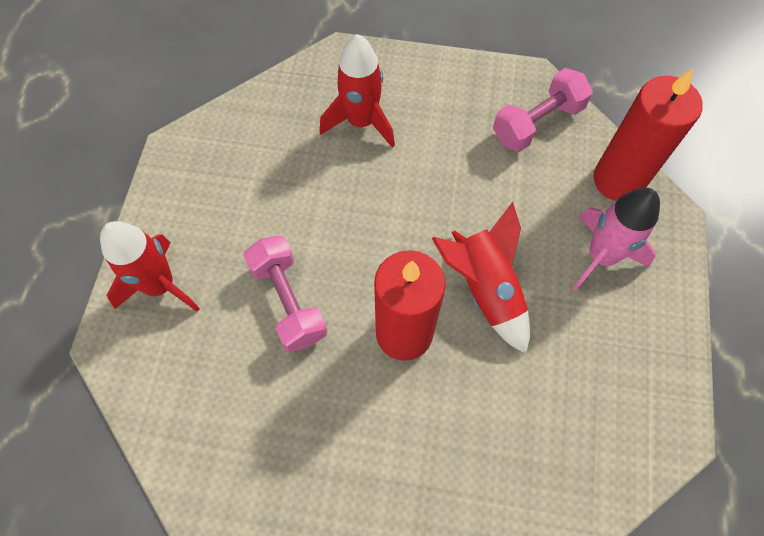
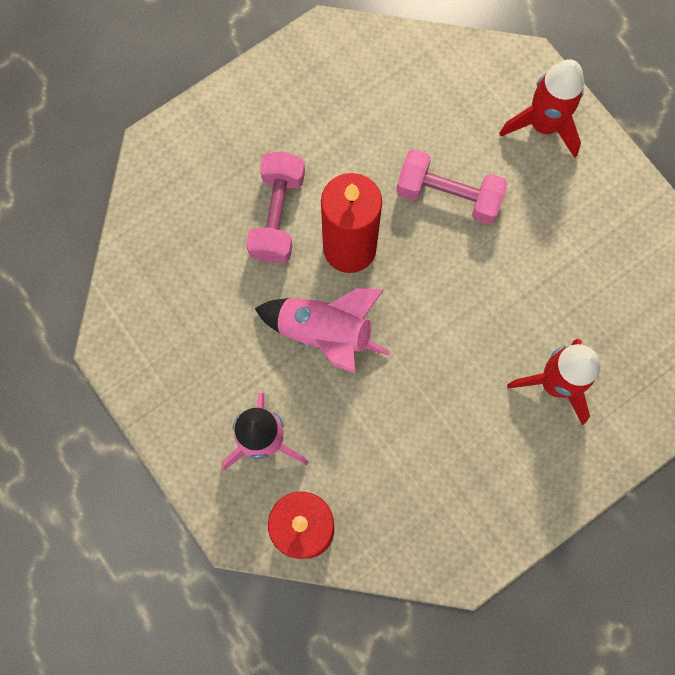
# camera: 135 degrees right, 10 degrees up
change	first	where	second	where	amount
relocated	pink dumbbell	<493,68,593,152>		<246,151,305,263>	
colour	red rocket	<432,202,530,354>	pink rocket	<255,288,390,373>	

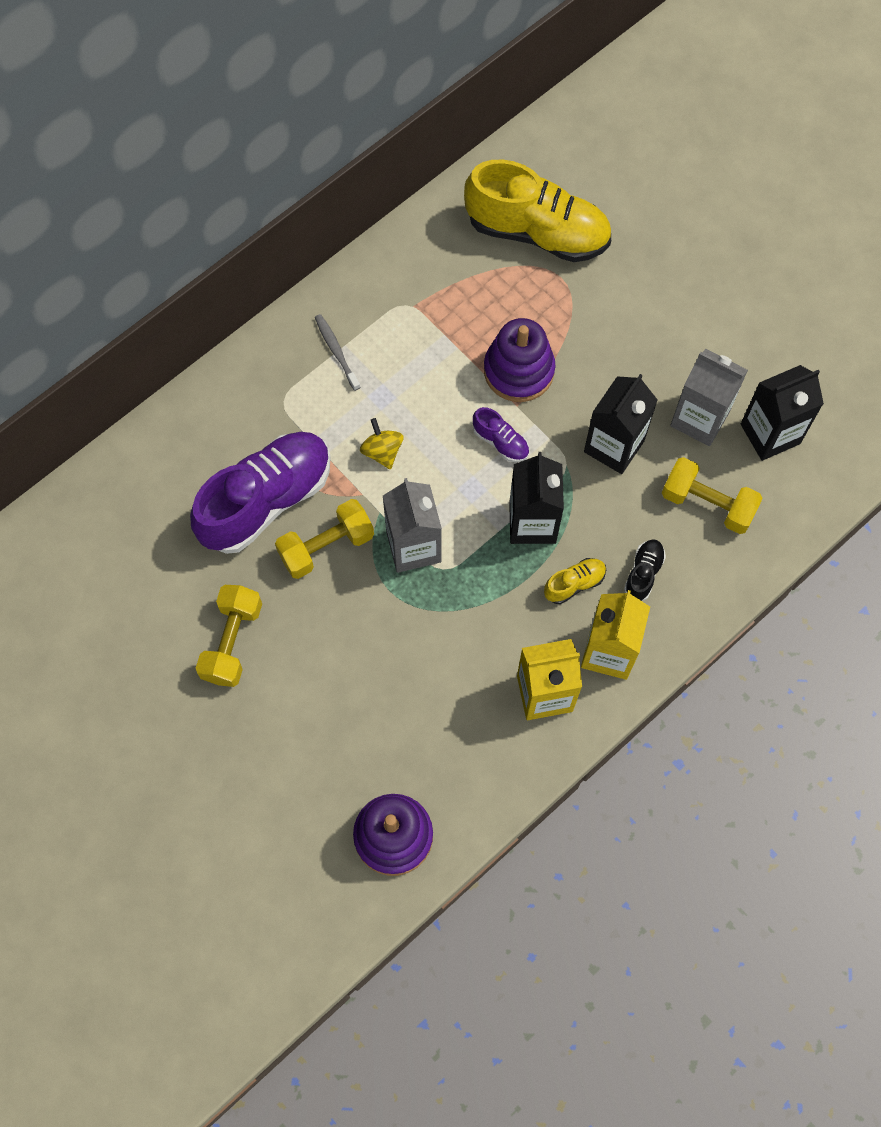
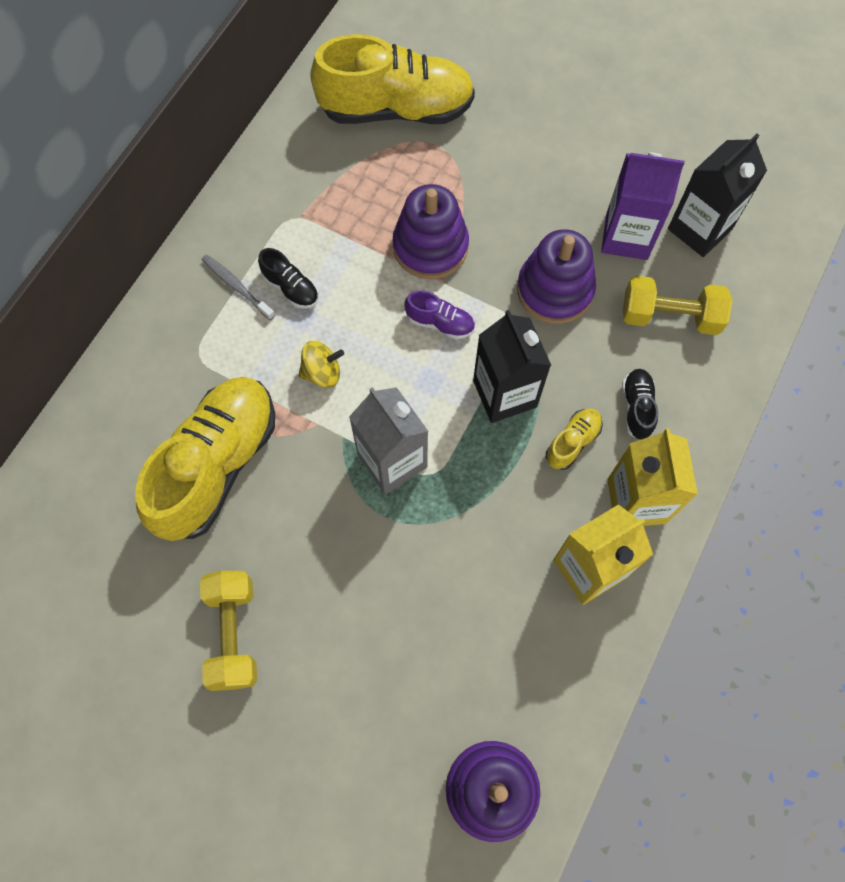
# camera: 20 degrees left, 0 degrees up
change	first	where	second	where	amount
colour	grey carton	<670,349,748,446>	purple carton	<601,152,685,260>	
exchanged	black carton	<584,374,658,474>	purple stacking toy	<517,229,596,324>	
spun	yellow spinning top	<360,418,403,469>		<298,341,344,388>	120 degrees clockwise
colour	purple shoe	<190,432,331,554>	yellow shoe	<135,377,275,541>	
missing	yellow dumbbell	<275,499,374,579>			
appeared			black shoe	<258,248,319,309>	

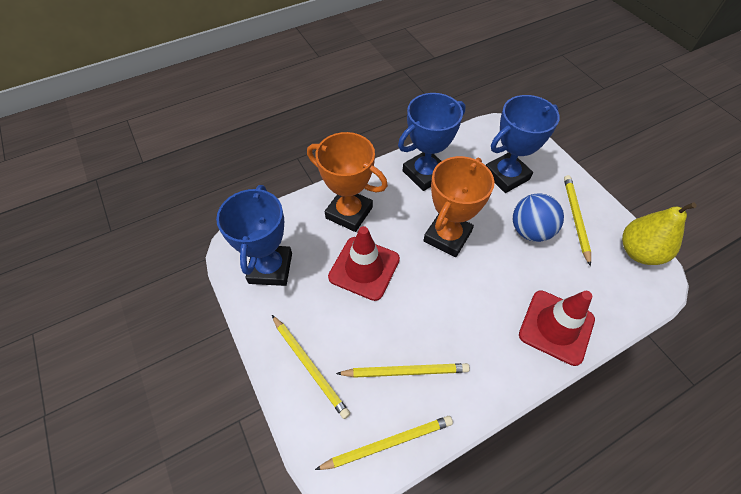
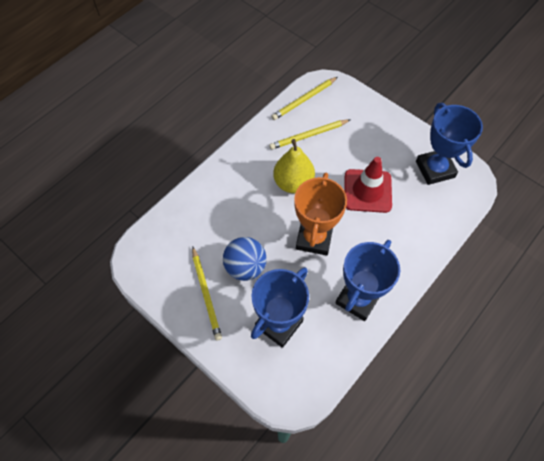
# camera: 160 degrees right, 5 degrees up
change	first	where	second	where	amount
missing	orange trophy	<307,132,388,232>			
relocated	yellow pear	<622,202,696,265>		<273,139,315,193>	
missing	red traffic cone	<519,290,595,366>			
missing	yellow pencil	<272,315,350,419>			

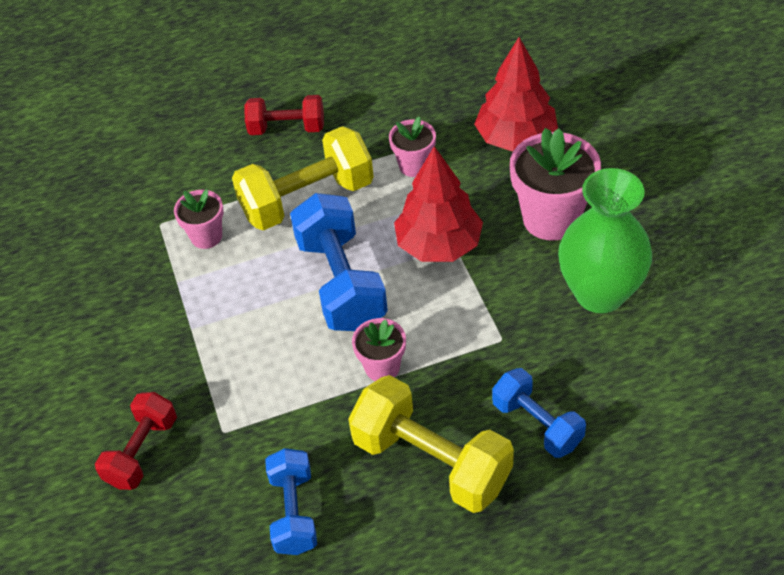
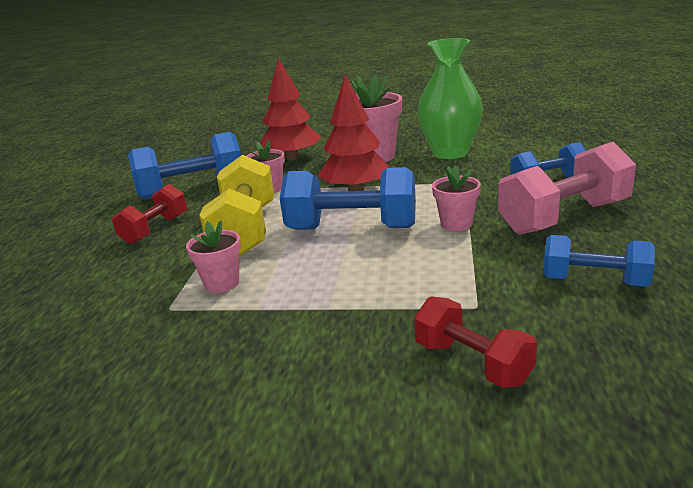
# camera: 65 degrees left, 25 degrees down
change	first	where	second	where	amount
colour	yellow dumbbell	<348,375,514,513>	pink dumbbell	<498,142,636,235>	
appeared			blue dumbbell	<128,132,241,200>	

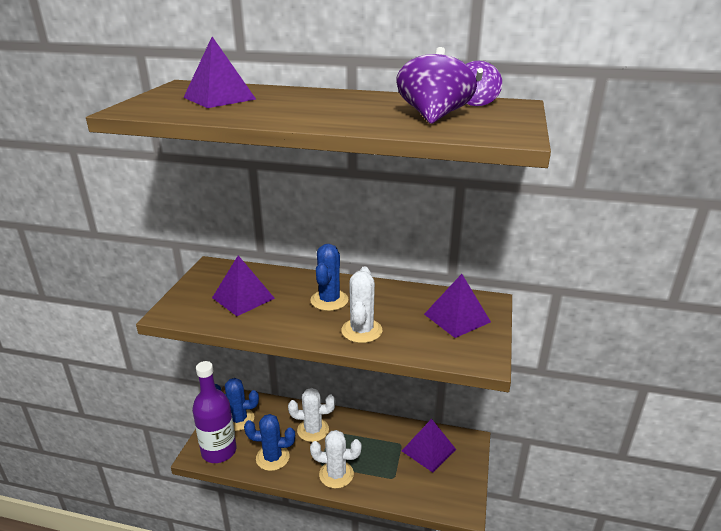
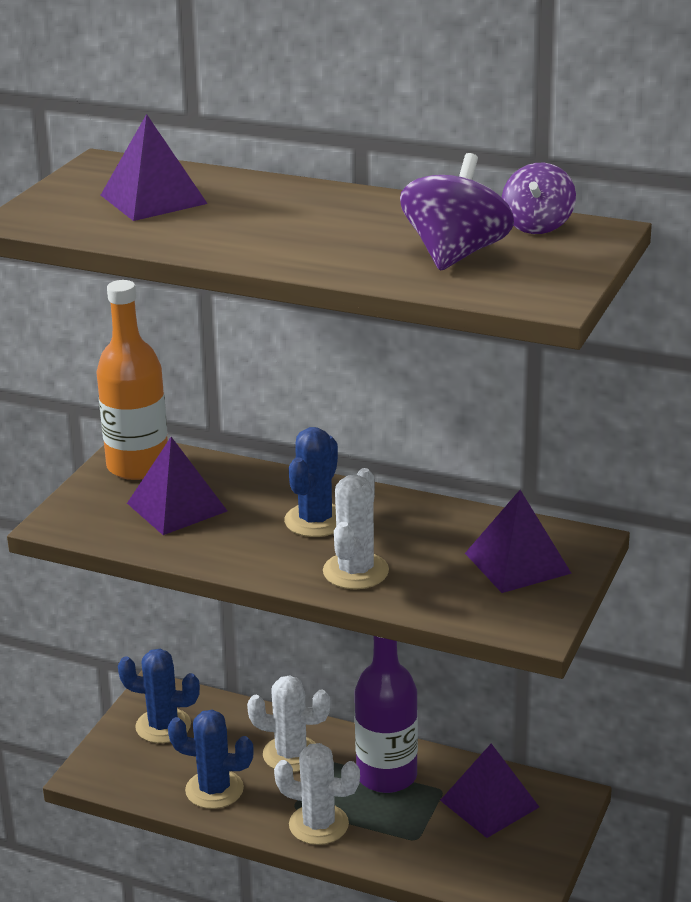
# camera: 10 degrees right, 0 degrees up
change	first	where	second	where	amount
relocated	purple bottle	<192,361,236,463>		<355,636,418,793>	
appeared			orange bottle	<96,280,168,480>	

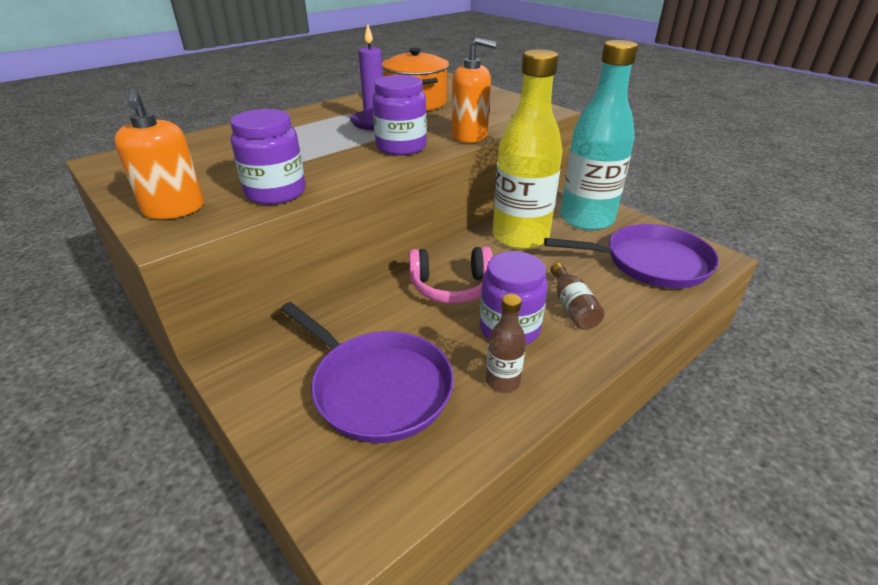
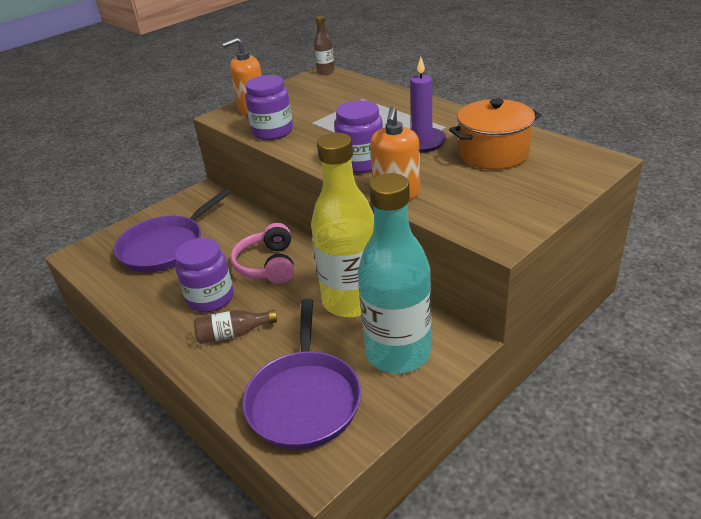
# camera: 90 degrees right, 0 degrees up
change	first	where	second	where	amount
relocated	brown bottle	<486,294,526,392>		<314,16,335,75>	

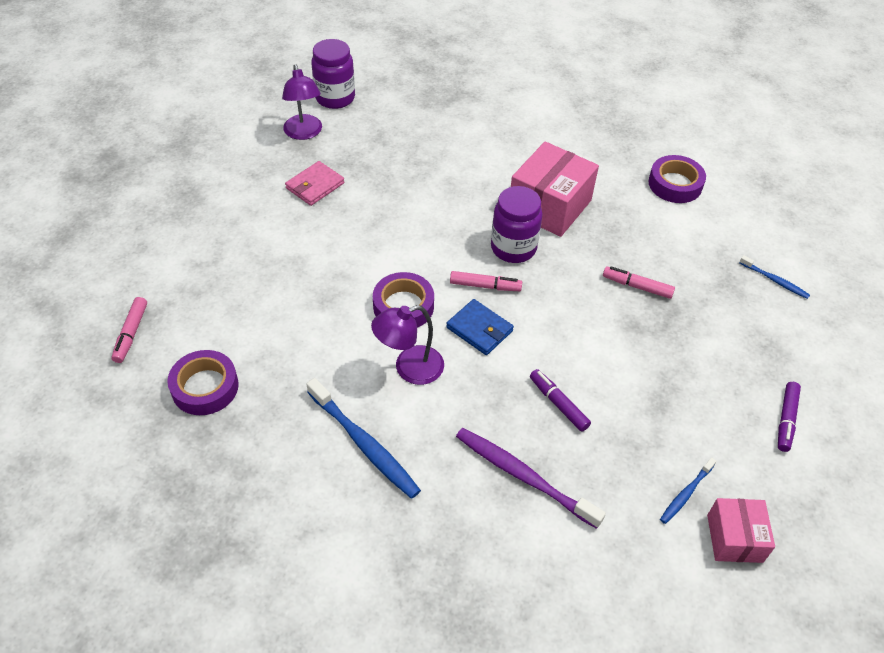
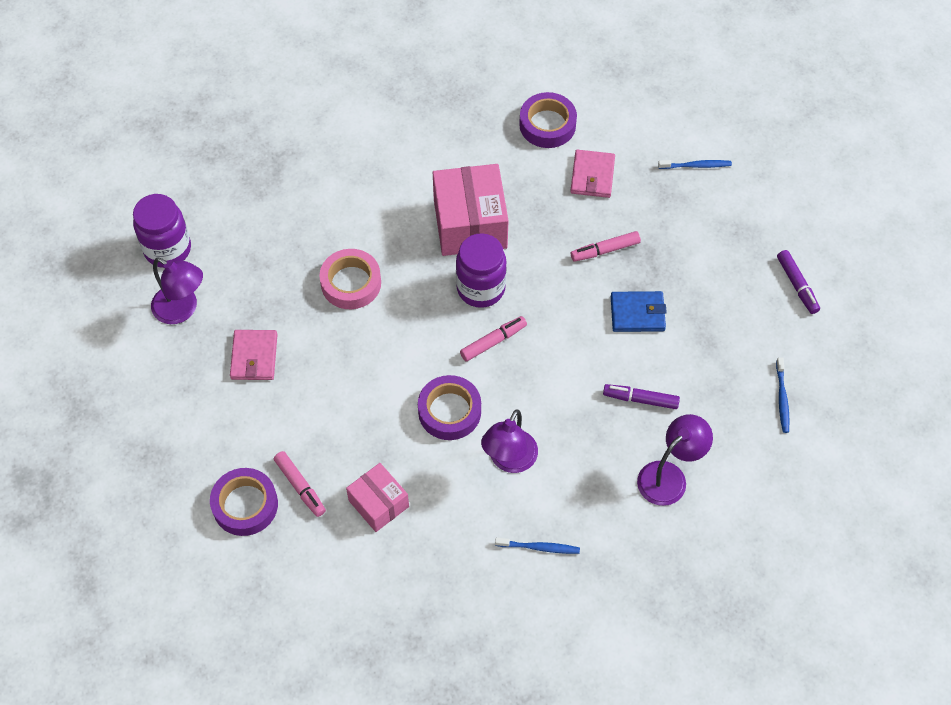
# camera: 40 degrees left, 10 degrees up
change	first	where	second	where	amount
relocated	pink marker	<111,297,147,363>		<274,451,326,517>	
relocated	blue wallet	<446,299,514,355>		<611,291,667,332>	
relocated	purple tape	<167,350,239,415>		<210,468,278,536>	
size	blue toothbrush	<306,378,421,499>		<495,538,580,554>	x0.53
exchanged	purple toothbrush	<456,428,606,529>	purple lamp	<637,414,713,506>	
relocated	pink box	<707,498,775,563>		<346,463,409,532>	
appeared			pink wallet	<570,150,615,198>	
appeared			pink tape	<319,249,381,309>	

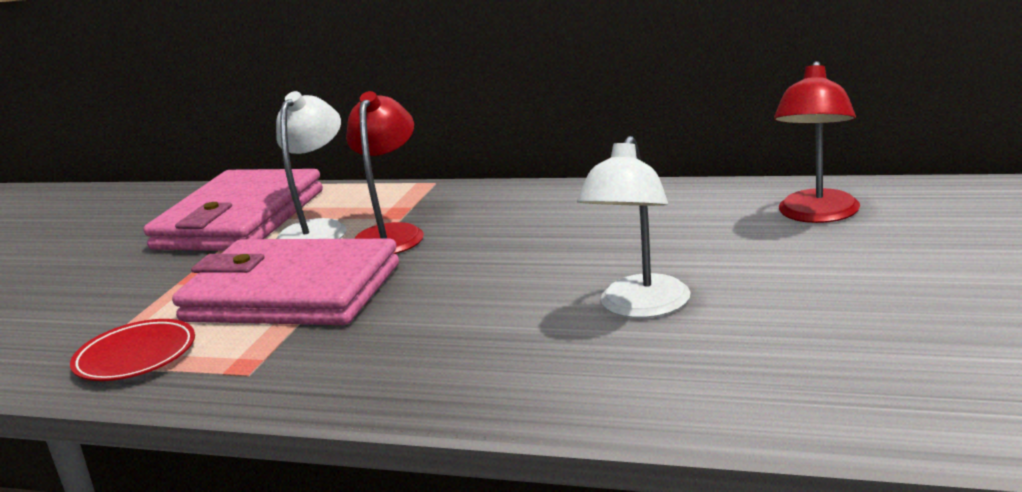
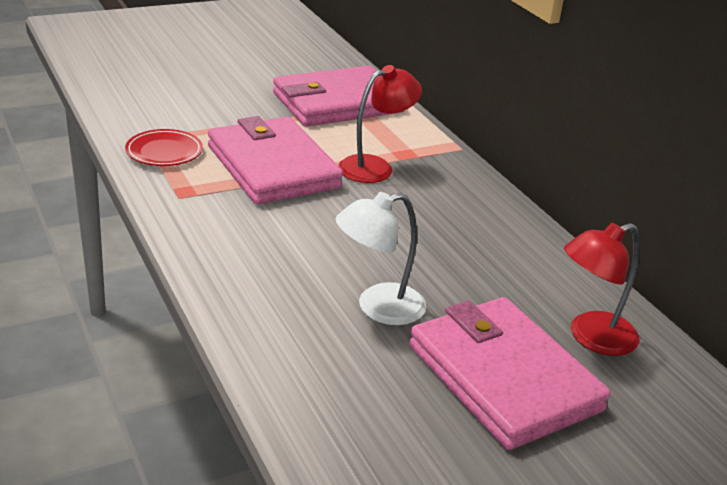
# camera: 40 degrees right, 10 degrees up
change	first	where	second	where	amount
missing	white lamp	<276,91,347,239>			
appeared			pink wallet	<409,297,611,450>	

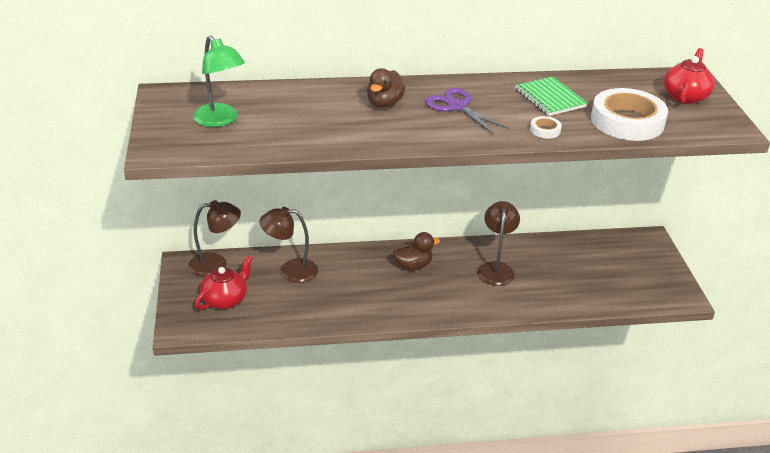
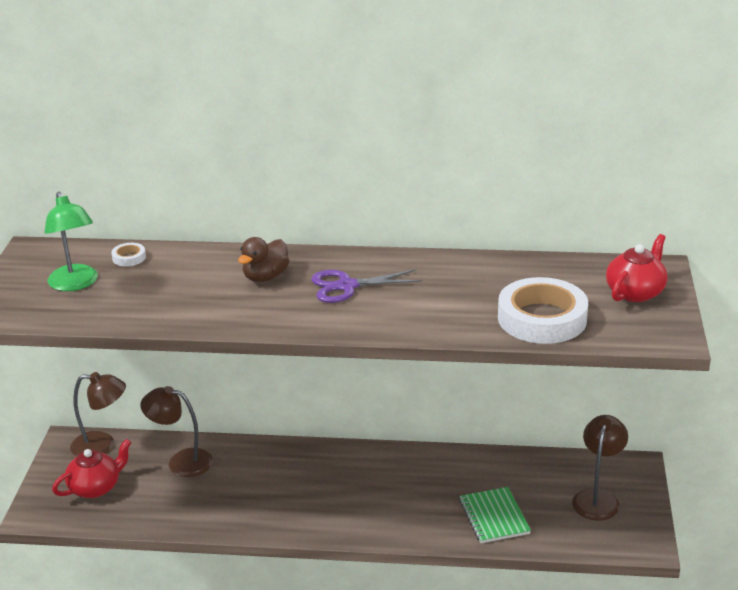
# camera: 15 degrees right, 5 degrees down
change	first	where	second	where	amount
relocated	green notebook	<515,77,588,116>		<459,487,531,543>	
spun	purple scissors	<425,88,509,134>		<311,269,422,303>	75 degrees counterclockwise
relocated	white tape	<530,116,562,139>		<111,243,146,266>	
relocated	brown lamp	<477,201,520,286>		<572,415,628,521>	
missing	brown duck	<393,232,440,270>			

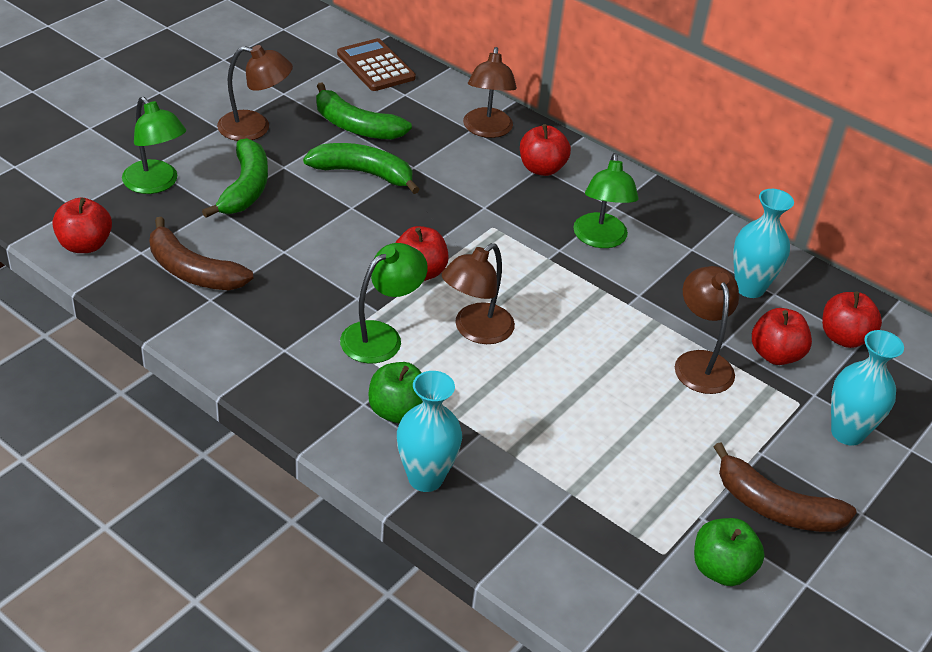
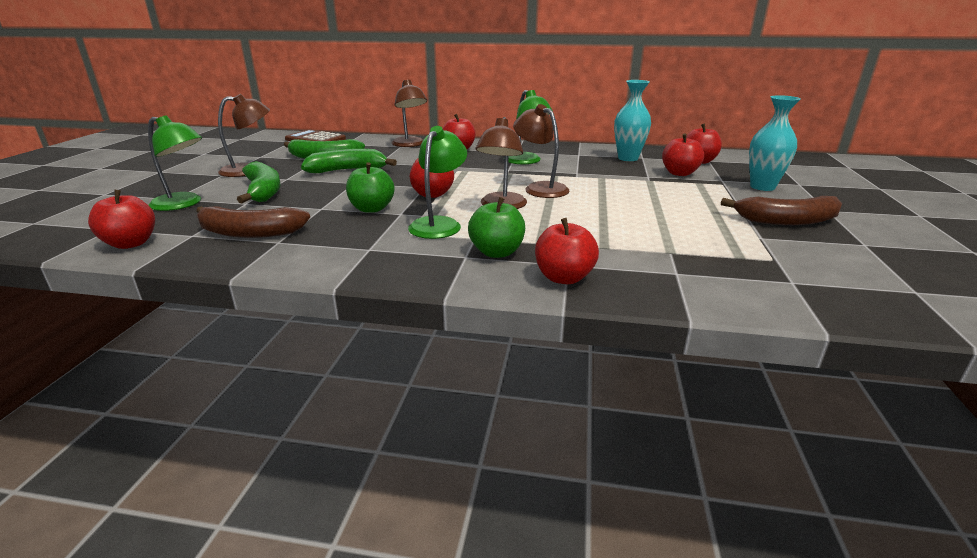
# camera: 25 degrees left, 15 degrees down
change	first	where	second	where	amount
relocated	brown lamp	<675,266,739,394>		<513,104,570,198>	
exchanged	turquoise vase	<397,371,462,492>	red apple	<535,218,599,284>	
relocated	green apple	<694,518,765,586>		<346,162,395,213>	

